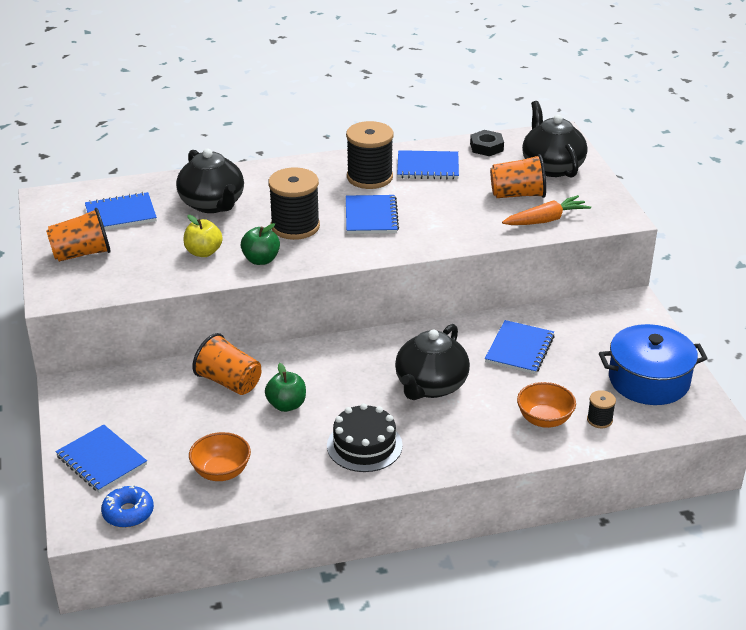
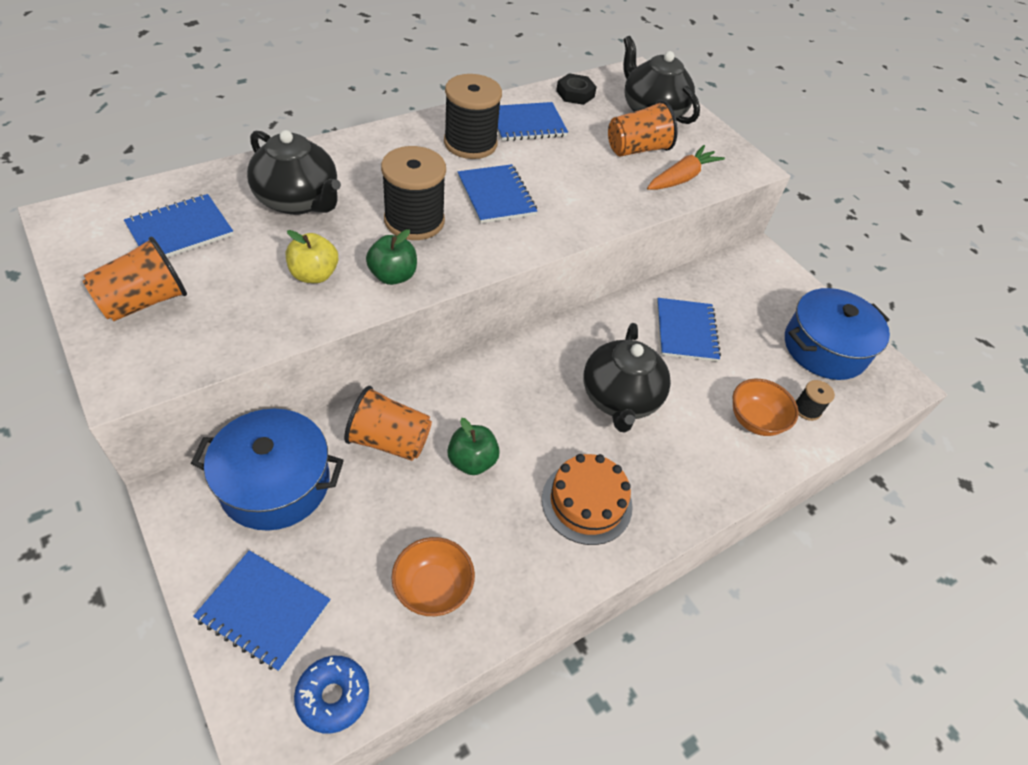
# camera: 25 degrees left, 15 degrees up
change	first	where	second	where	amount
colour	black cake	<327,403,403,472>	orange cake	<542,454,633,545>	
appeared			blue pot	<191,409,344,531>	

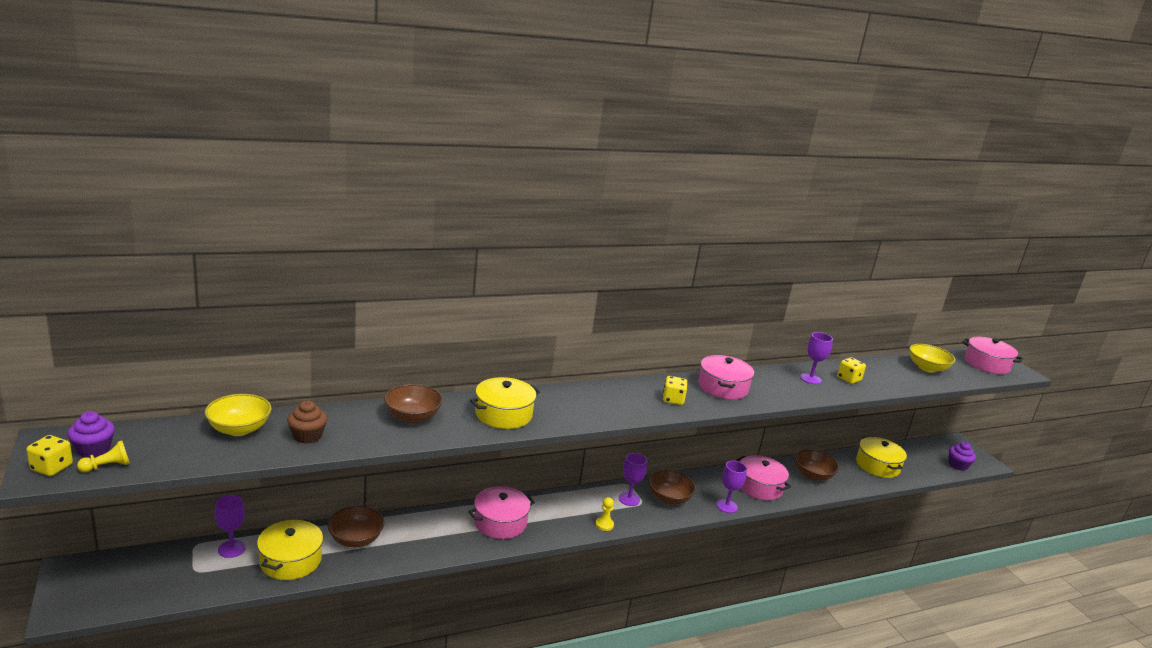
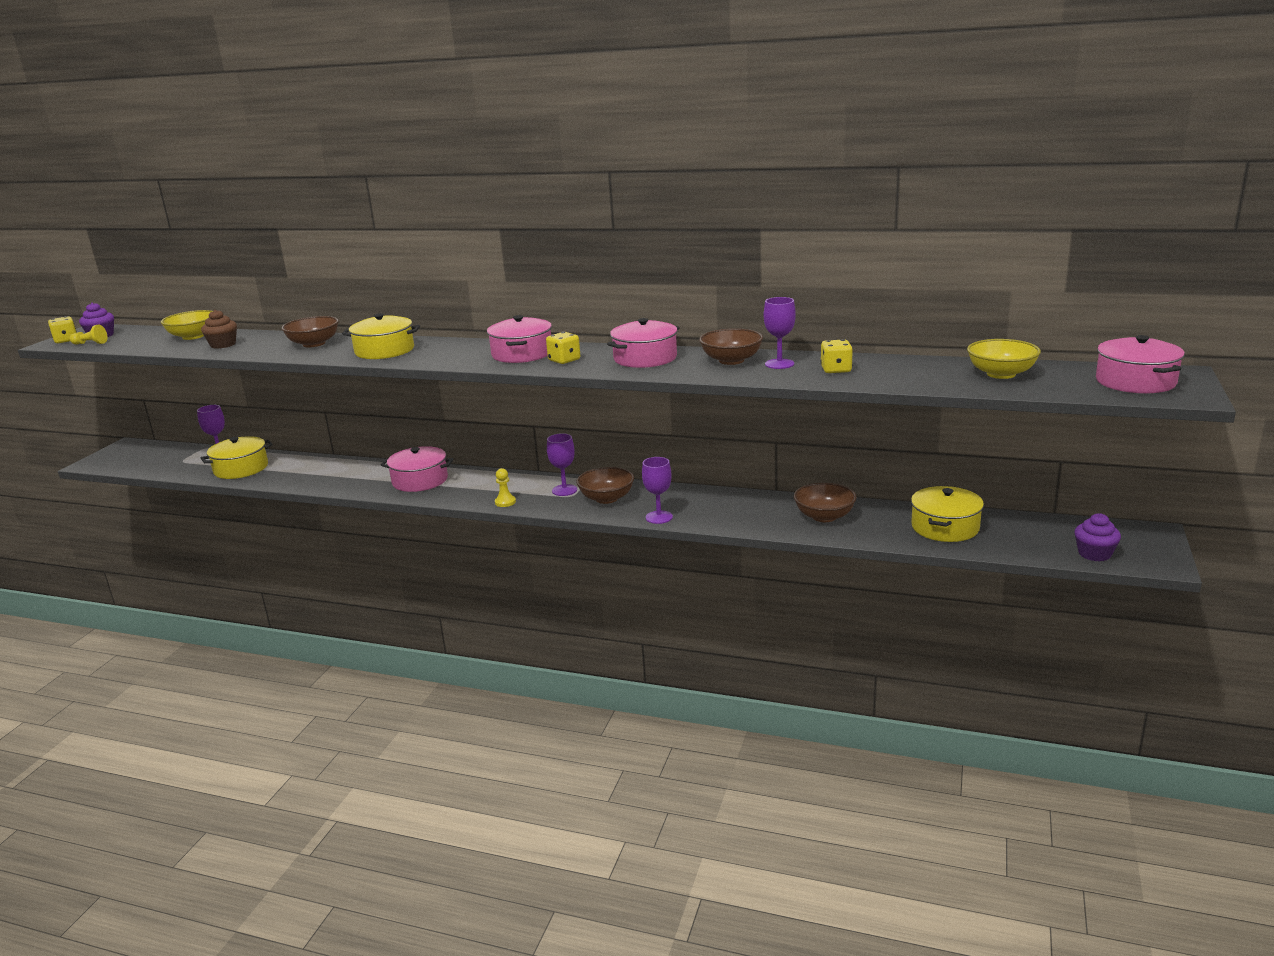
# camera: 45 degrees right, 0 degrees up
change	first	where	second	where	amount
relocated	pink pot	<737,455,791,500>		<487,315,552,363>	
relocated	brown bowl	<327,506,384,547>		<699,328,763,365>	

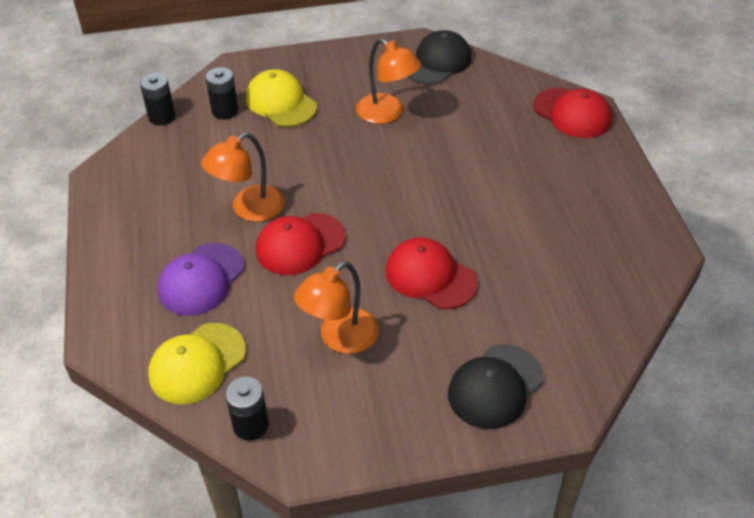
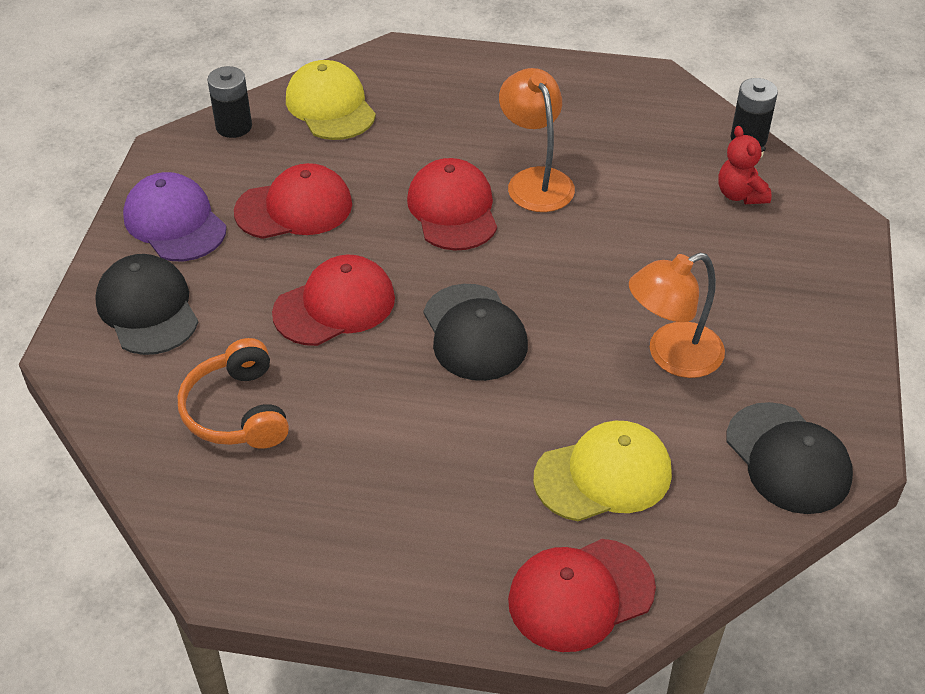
# camera: 110 degrees right, 0 degrees up
change	first	where	second	where	amount
exchanged	black battery	<205,67,238,120>	red teddy bear	<718,126,771,204>	
relocated	yellow cap	<246,69,317,127>		<533,421,672,521>	
relocated	purple cap	<158,243,244,316>		<123,172,227,261>	
exchanged	orange lamp	<294,261,379,354>	red cap	<234,163,352,239>	
appeared			black cap	<423,284,528,381>	
appeared			orange headphones	<178,338,289,449>	

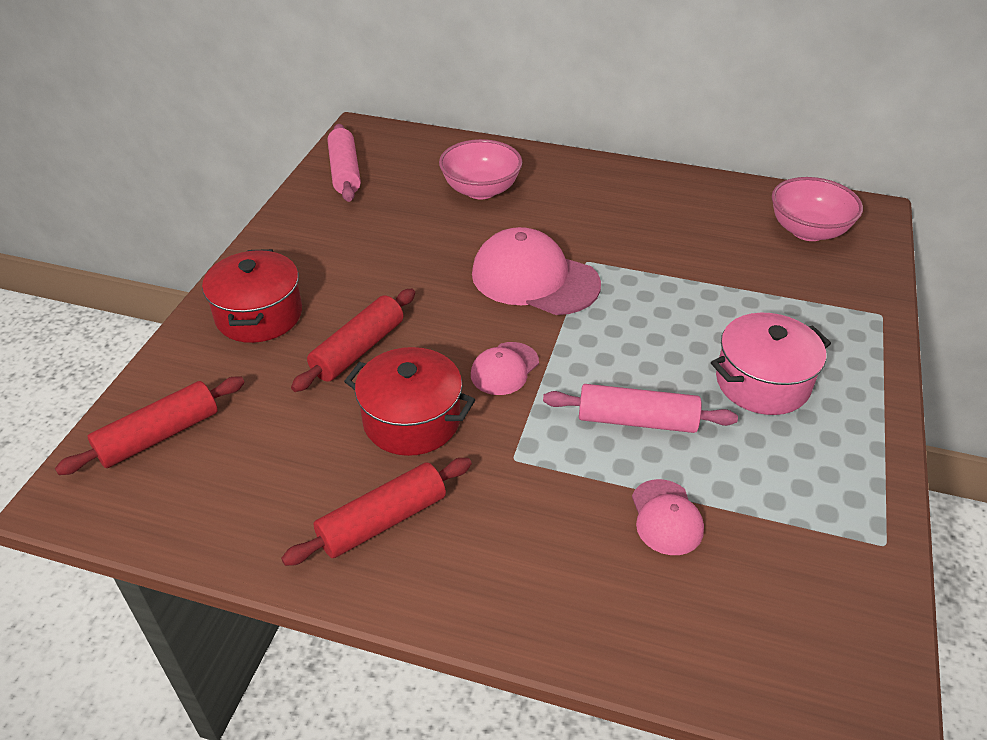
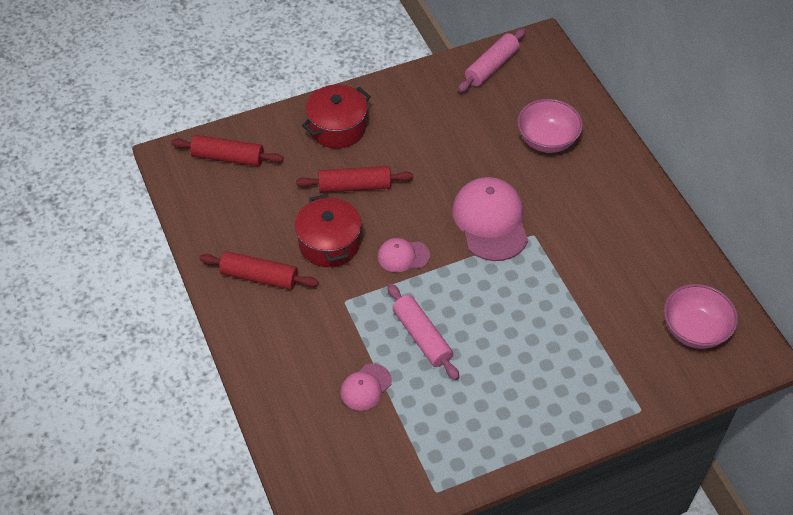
# camera: 50 degrees right, 10 degrees up
change	first	where	second	where	amount
missing	pink pot	<711,313,831,415>			

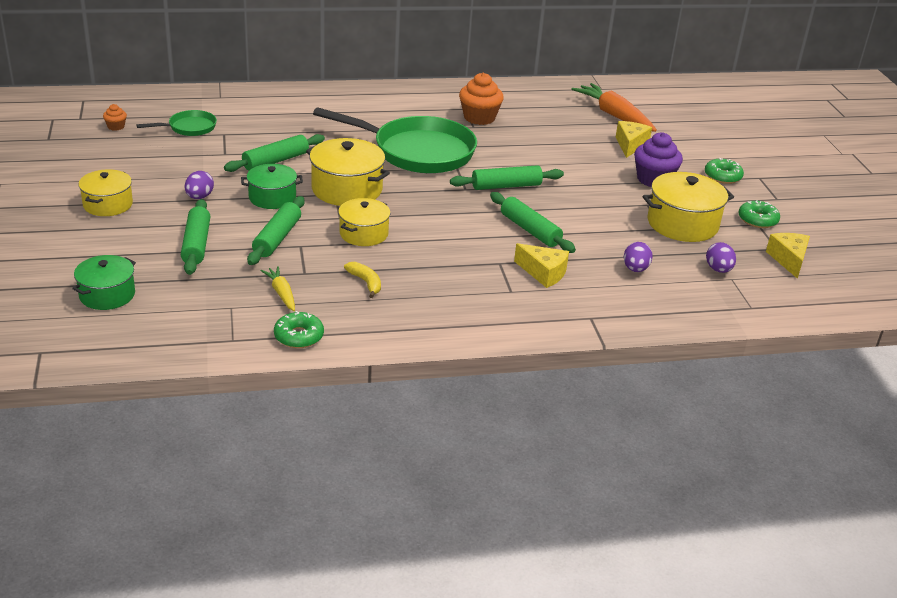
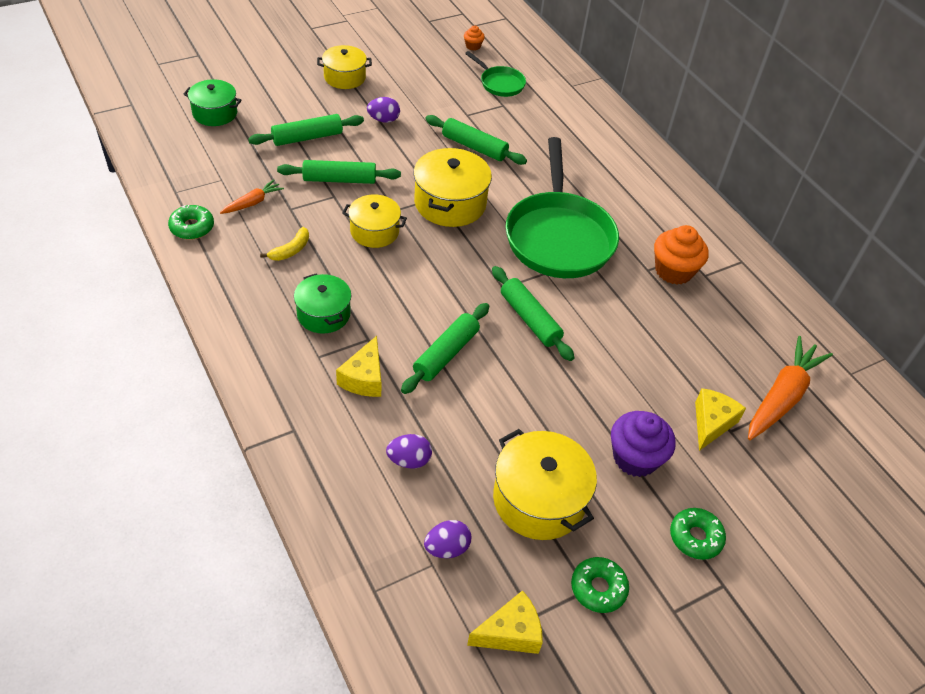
# camera: 70 degrees right, 15 degrees up
change	first	where	second	where	amount
spun	yellow cheese	<616,121,652,158>		<695,388,746,451>	60 degrees counterclockwise
relocated	green pot	<241,164,303,209>		<294,273,351,334>	
colour	yellow carrot	<261,266,295,311>	orange carrot	<220,180,284,214>	

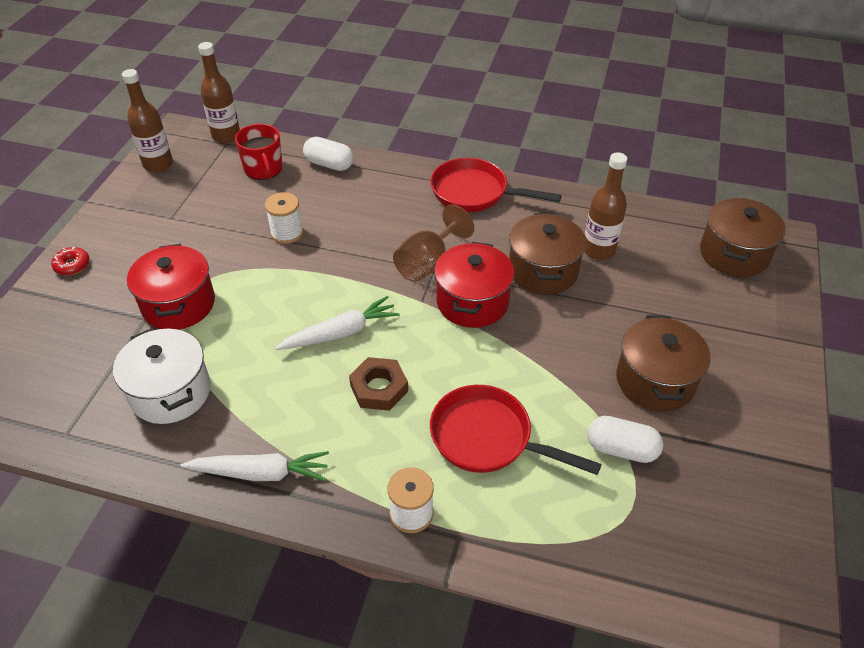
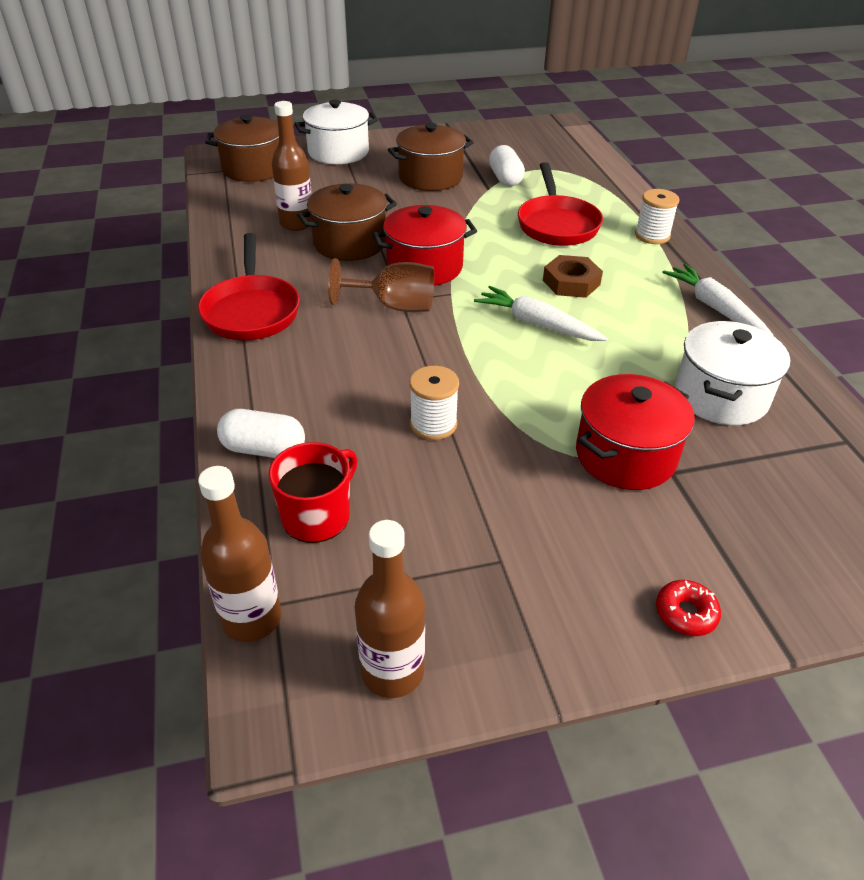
# camera: 120 degrees left, 5 degrees down
change	first	where	second	where	amount
spun	white capsule	<303,137,353,171>		<217,409,305,458>	75 degrees counterclockwise
appeared			white pot	<294,100,378,164>	

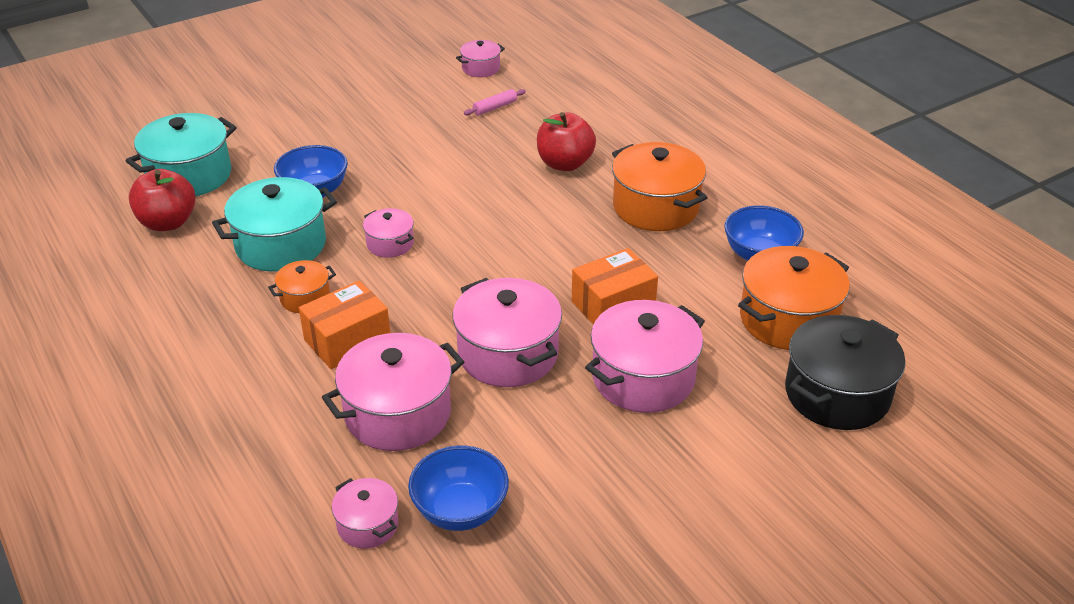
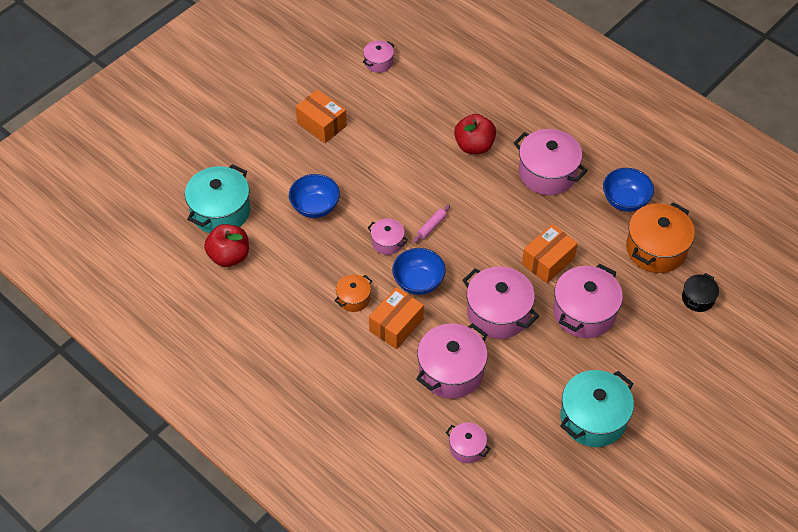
# camera: 15 degrees left, 15 degrees up
change	first	where	second	where	amount
relocated	pink rolling pin	<464,89,526,116>		<413,205,450,243>	
colour	orange pot	<612,142,708,231>	pink pot	<514,129,588,195>	
relocated	turquoise pot	<212,177,337,272>		<560,370,634,447>	
size	black pot	<785,315,906,430>		<682,273,719,312>	x0.52
relocated	blue bowl	<408,445,509,531>		<392,248,446,295>	
appeared			orange box	<296,89,347,143>	

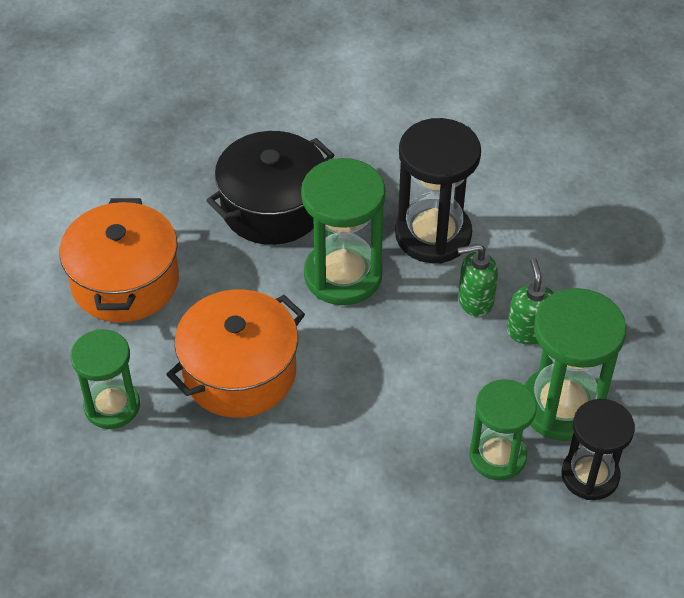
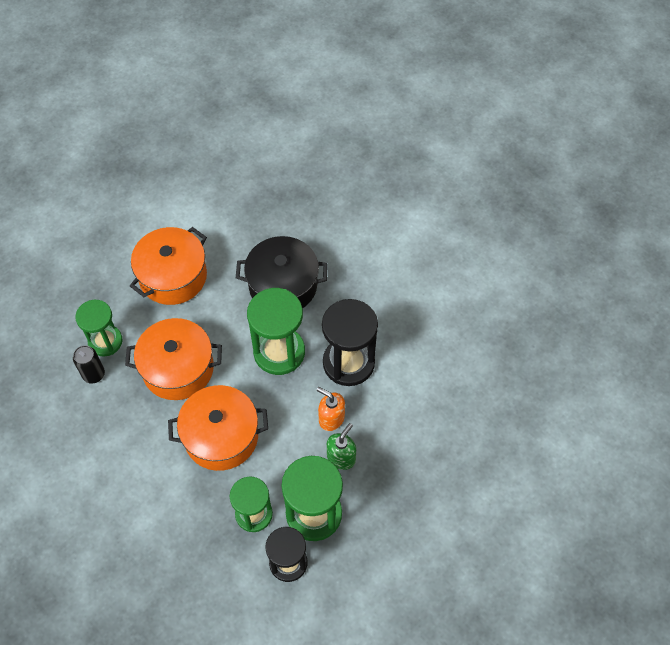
# camera: 40 degrees right, 10 degrees up
change	first	where	second	where	amount
colour	green soap dispenser	<457,244,498,317>	orange soap dispenser	<317,387,345,431>	
appeared			black can	<73,345,105,383>	
appeared			orange pot	<168,385,268,471>	

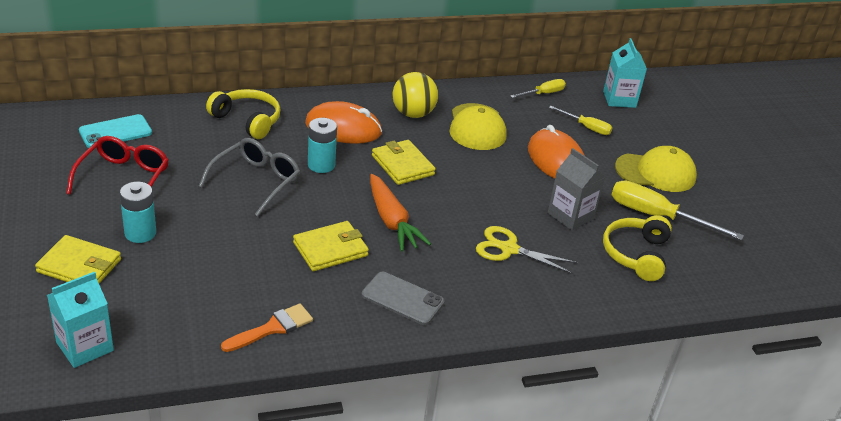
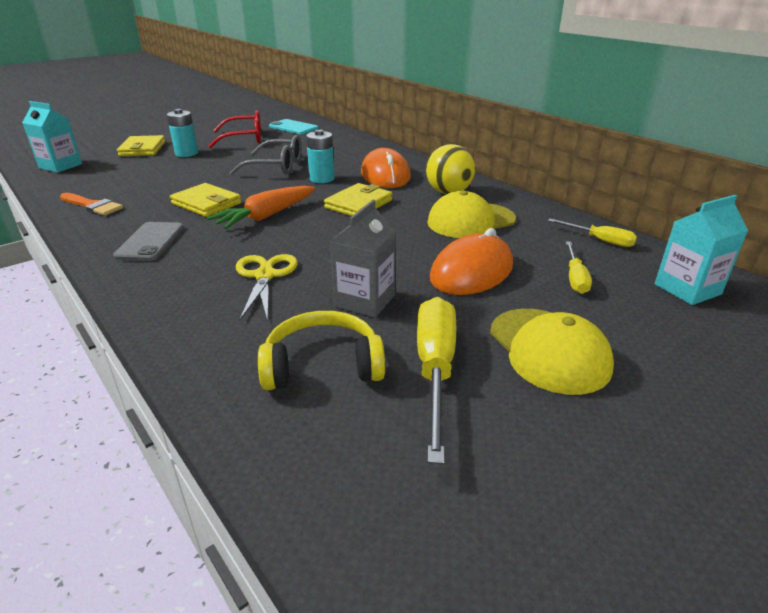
# camera: 70 degrees right, 5 degrees down
change	first	where	second	where	amount
missing	yellow headphones	<206,89,280,139>			

